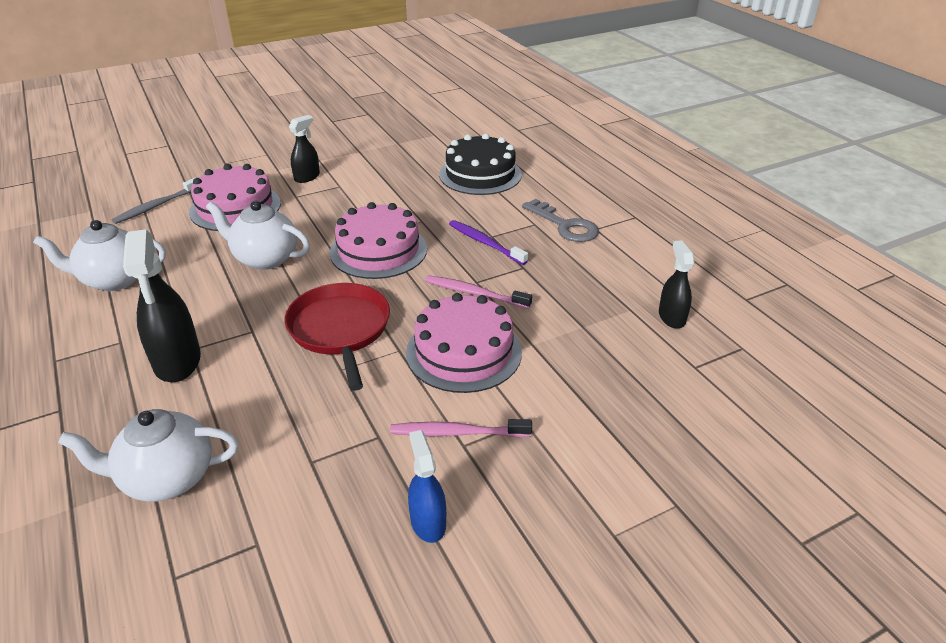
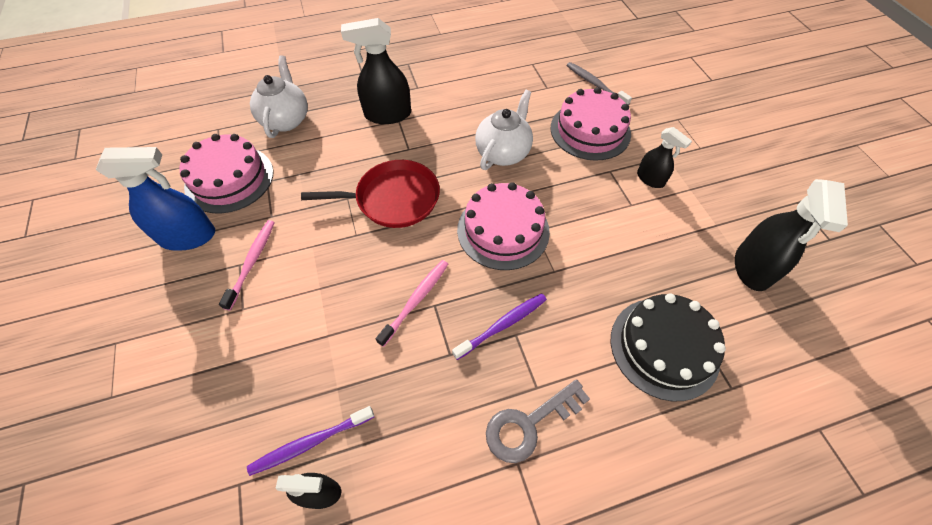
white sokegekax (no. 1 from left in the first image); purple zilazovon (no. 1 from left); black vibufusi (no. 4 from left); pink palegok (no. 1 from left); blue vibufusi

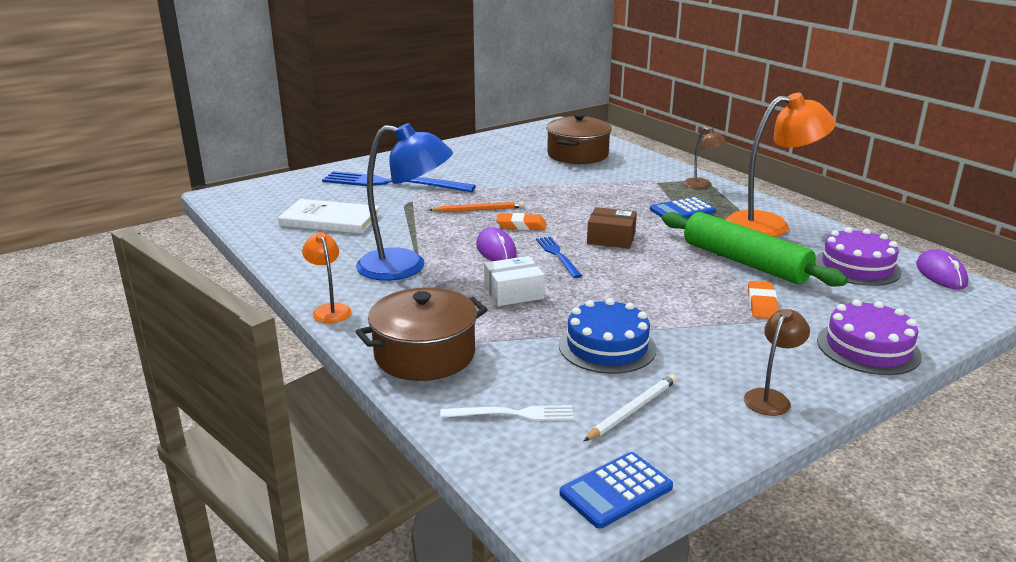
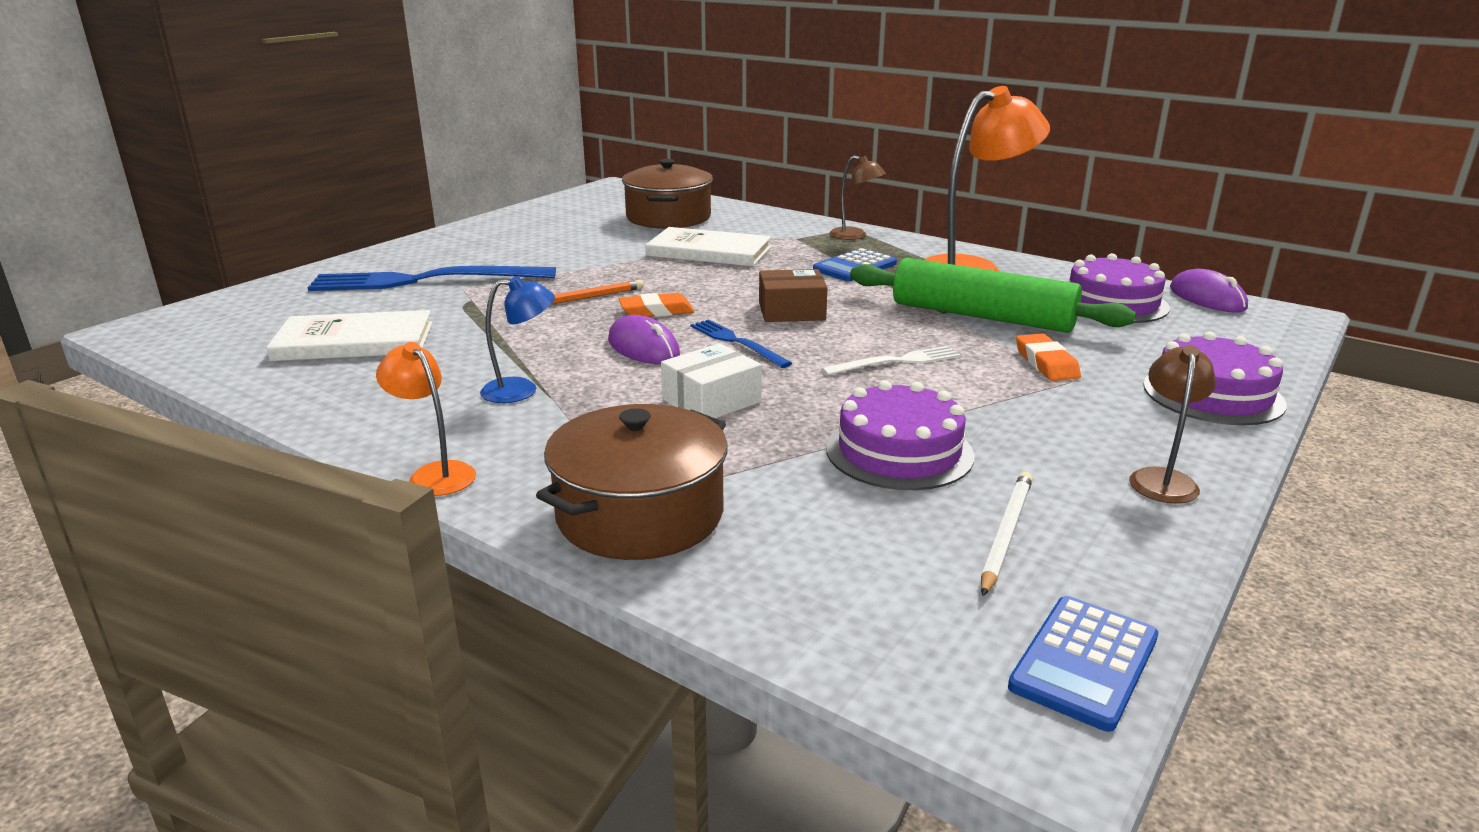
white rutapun (no. 2 from left); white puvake; purple palegok (no. 1 from left); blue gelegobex

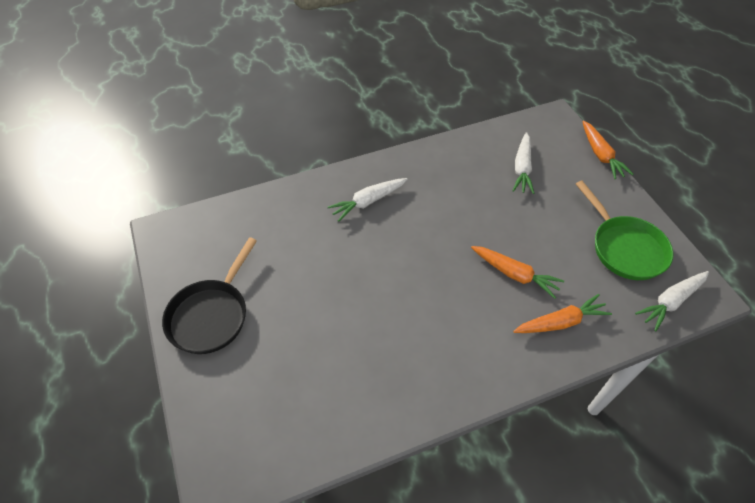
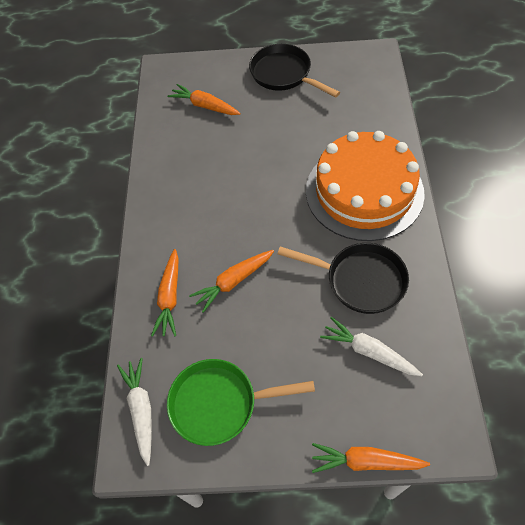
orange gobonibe (no. 2 from left); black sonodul (no. 2 from left); orange palegok

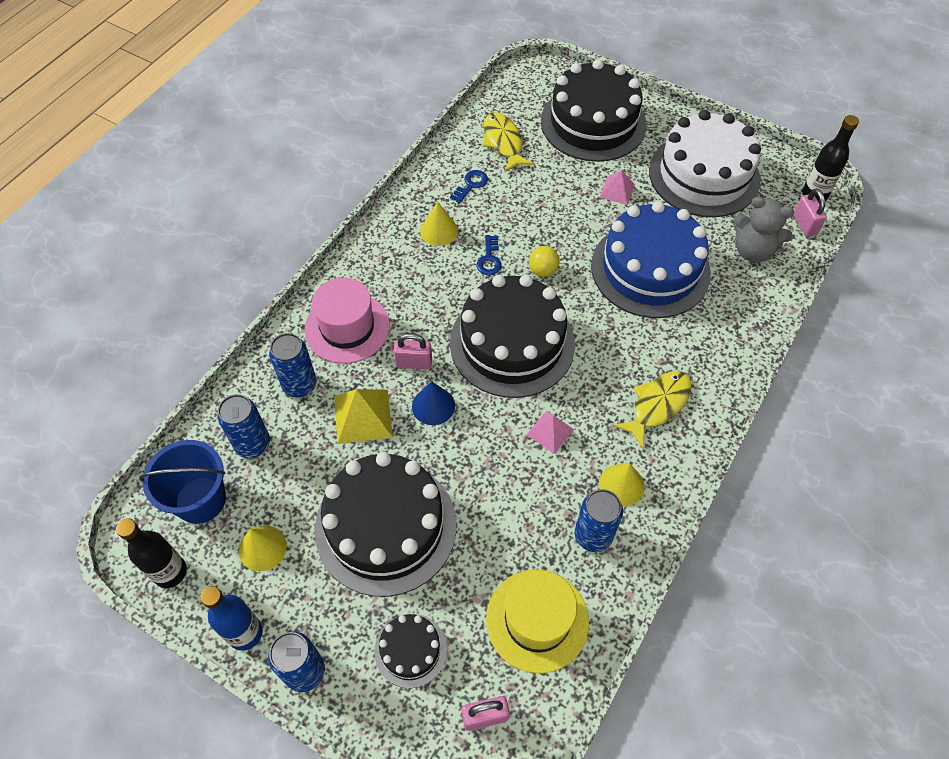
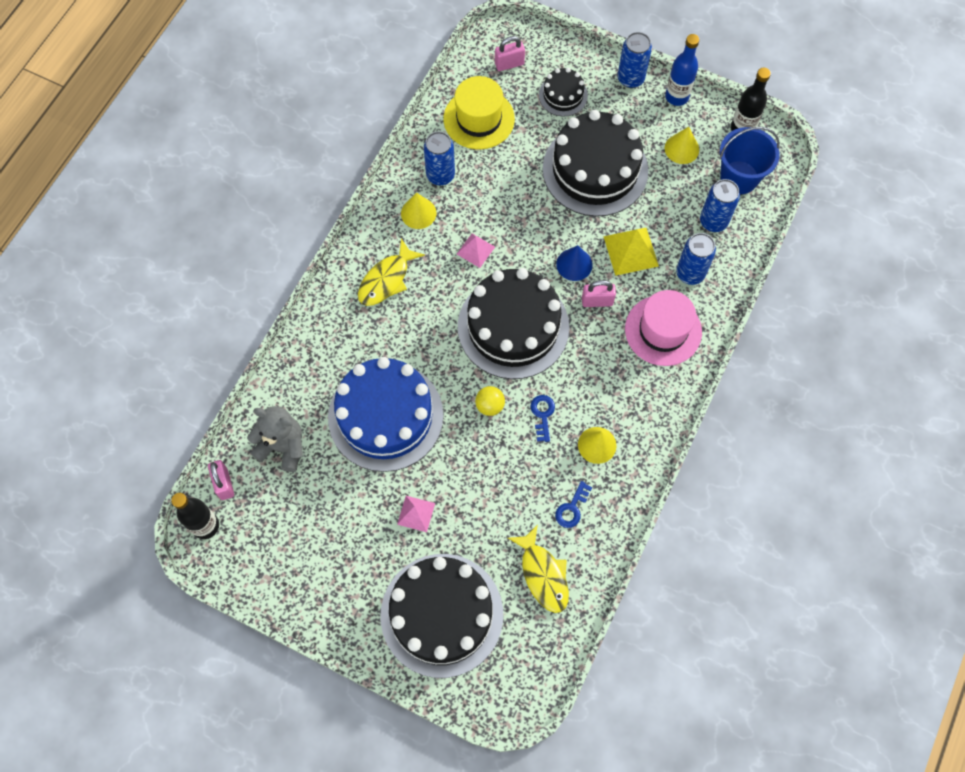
white palegok

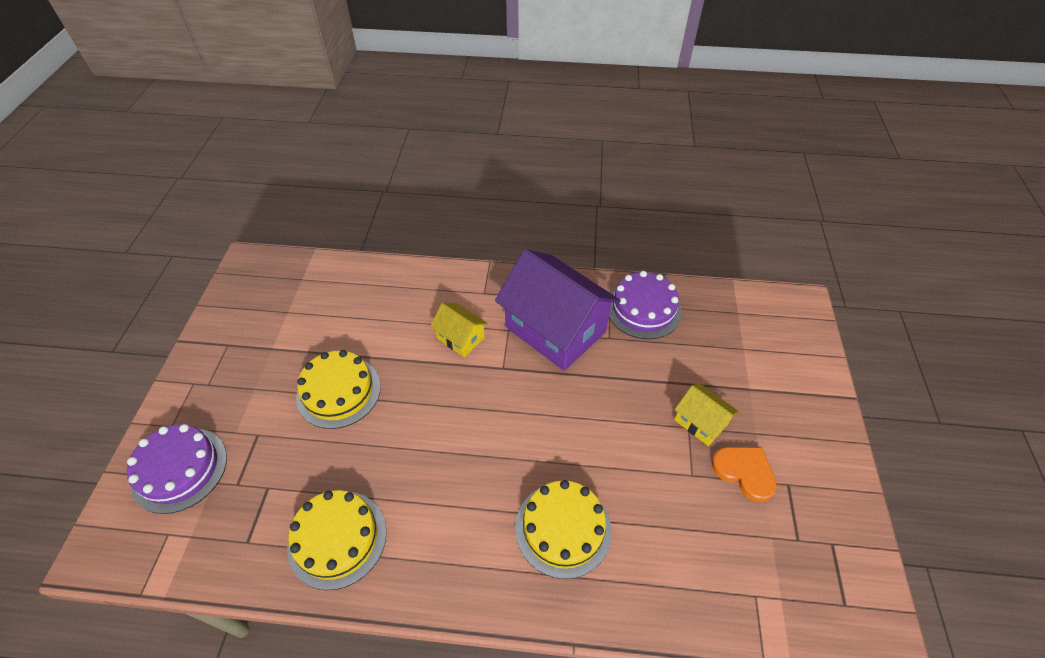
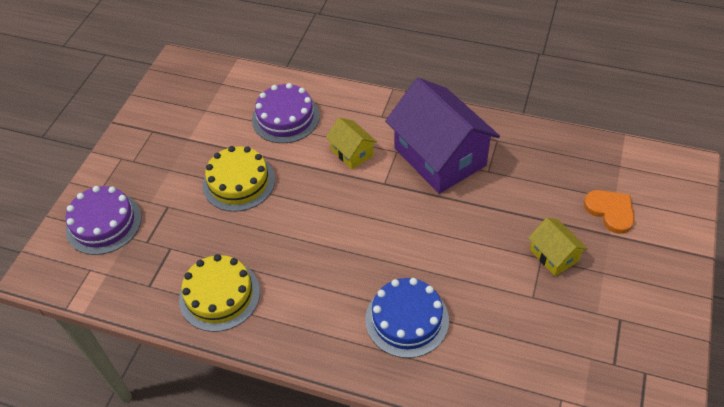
purple palegok (no. 2 from left); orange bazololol; blue palegok

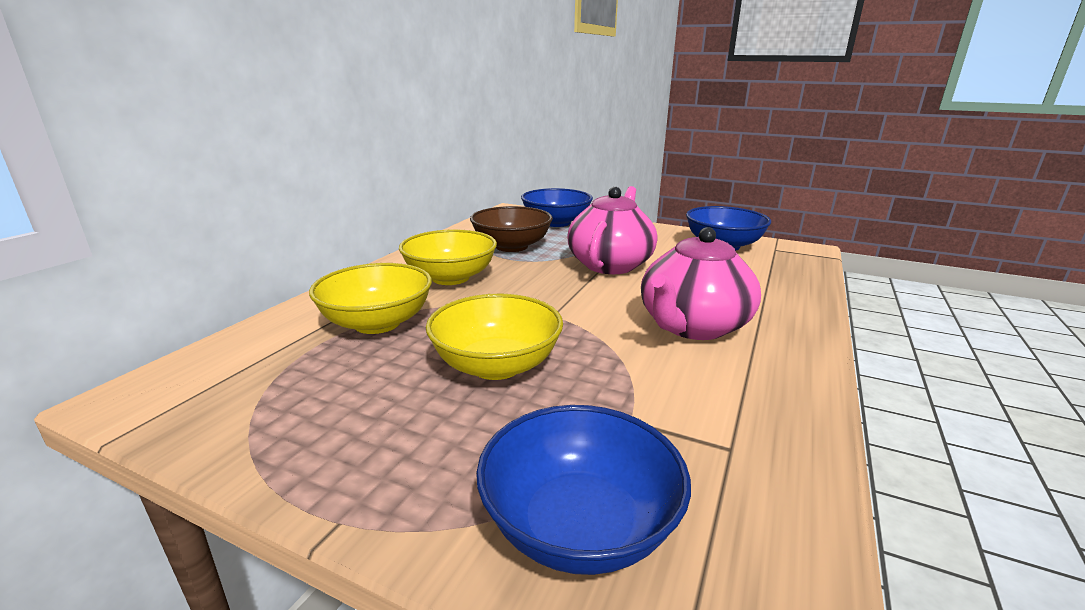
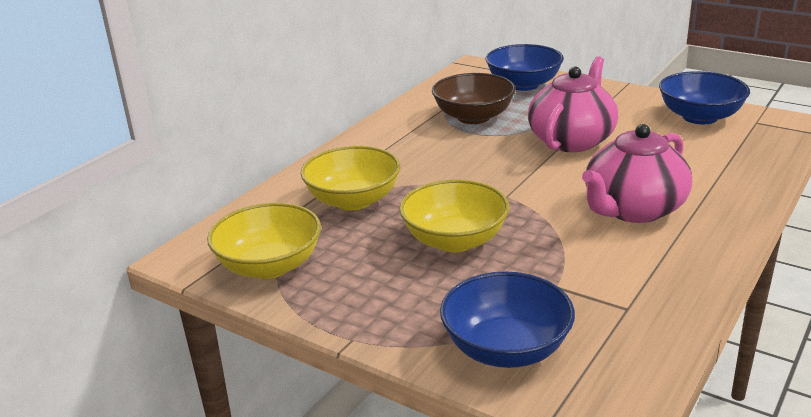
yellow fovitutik (no. 1 from left)

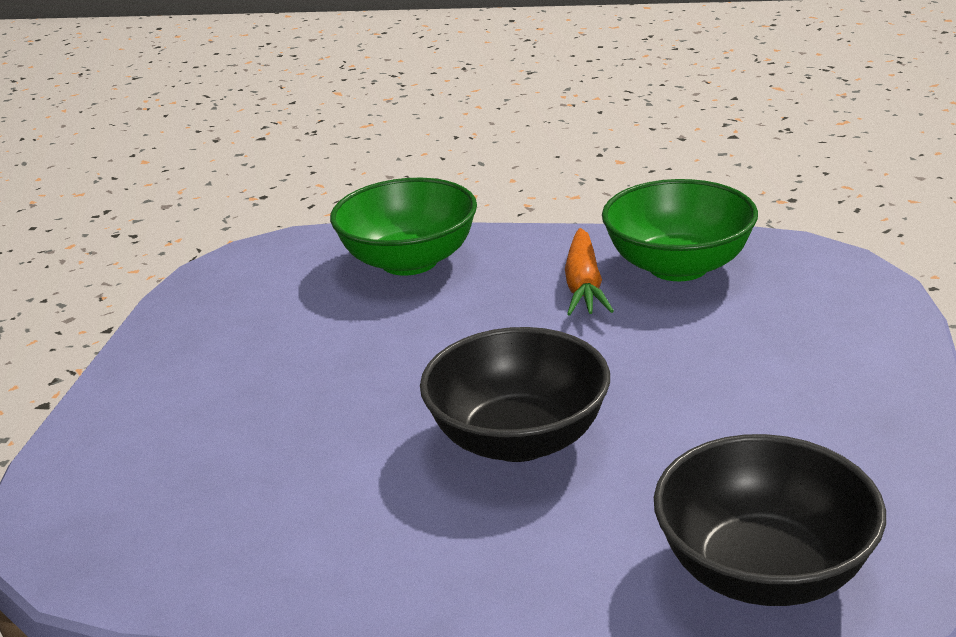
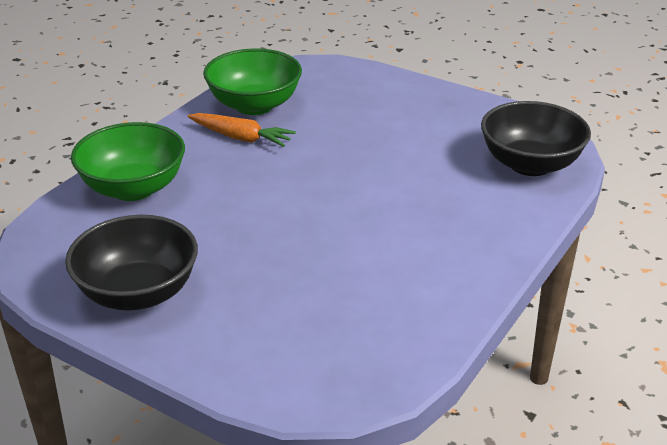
black fovitutik (no. 1 from left)

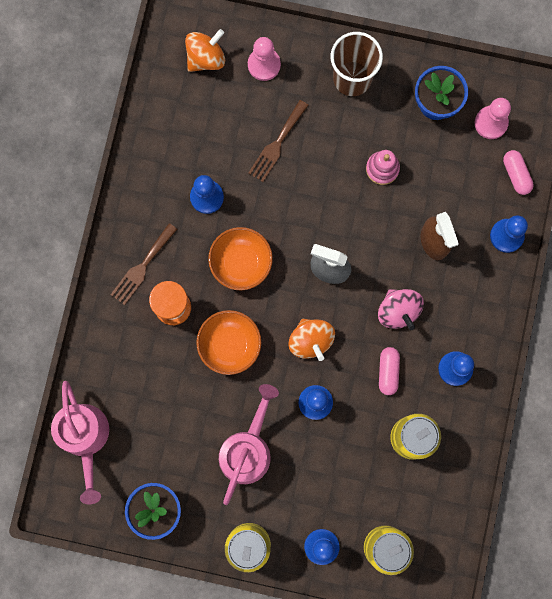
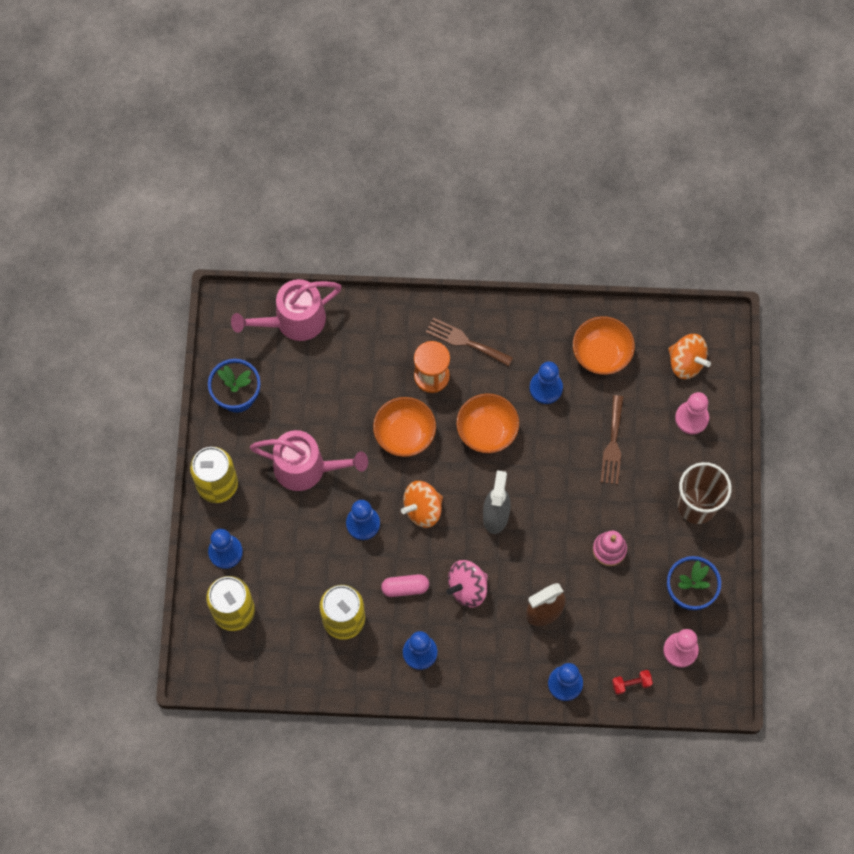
orange fovitutik (no. 3 from left); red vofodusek; brown puvake (no. 2 from left)

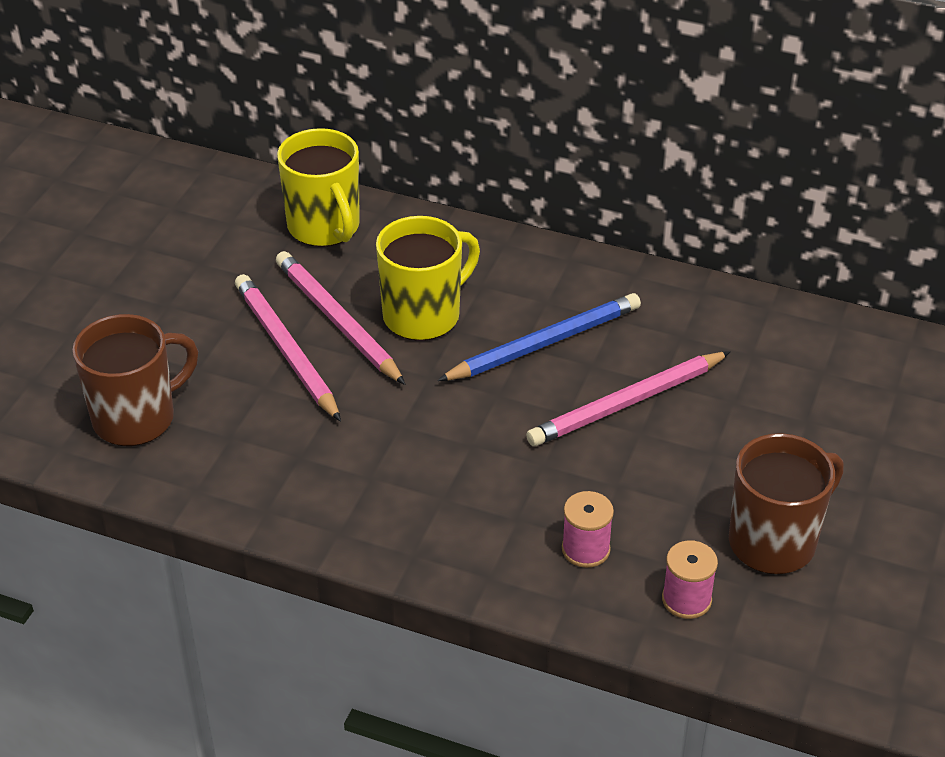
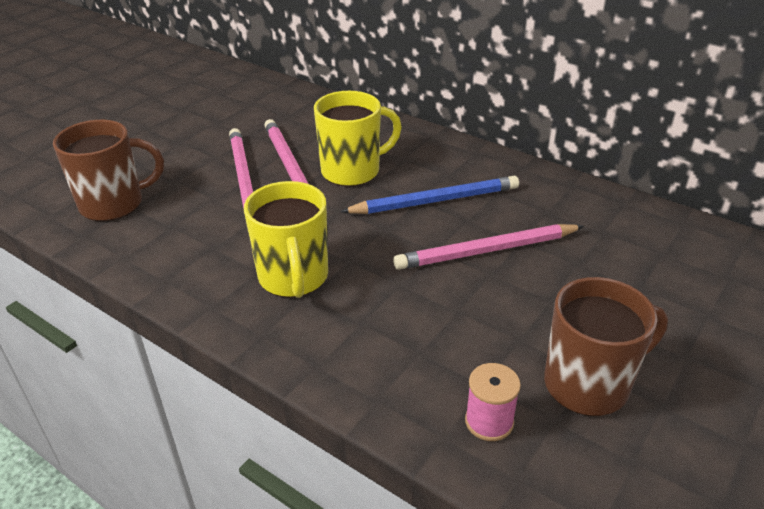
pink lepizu (no. 1 from left in the first image); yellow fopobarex (no. 1 from left)

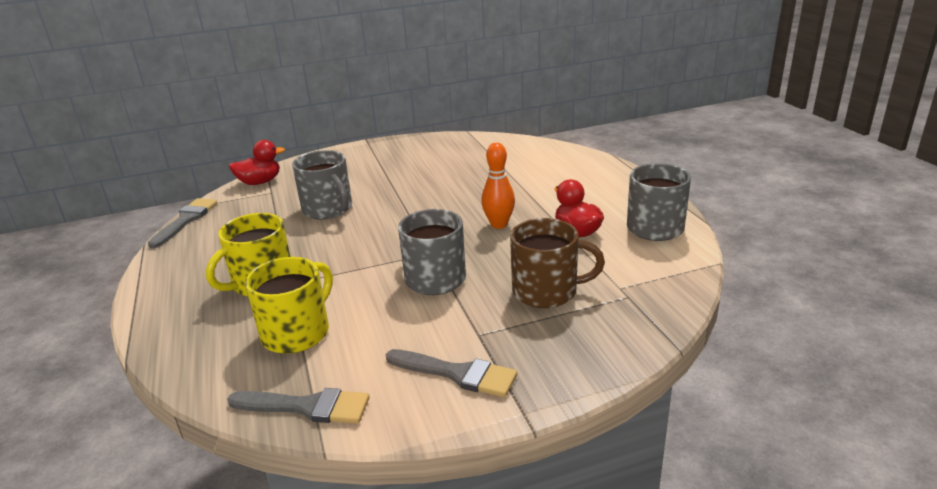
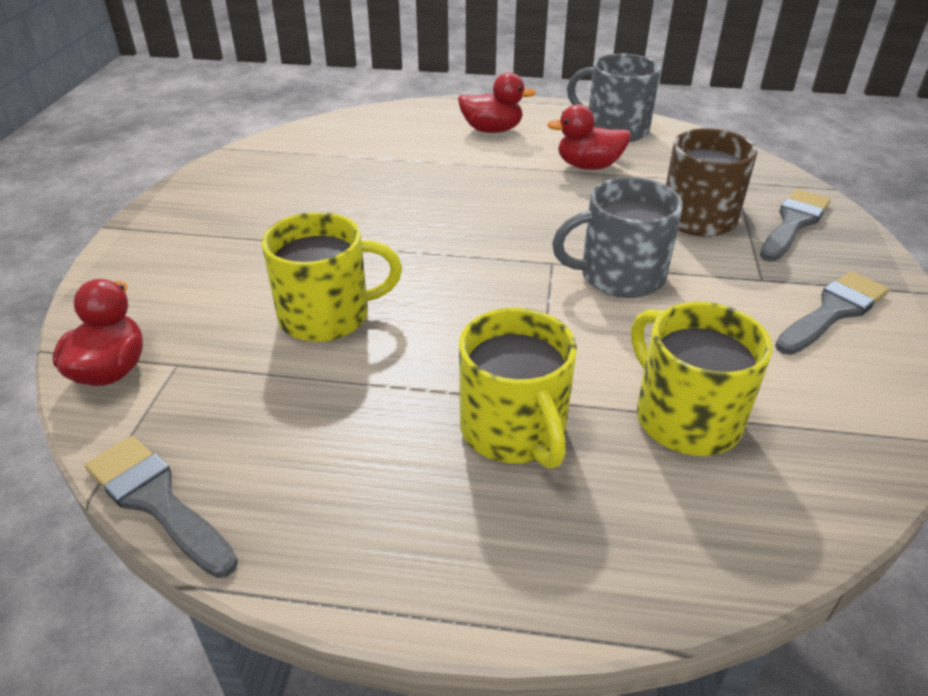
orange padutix; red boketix (no. 2 from left); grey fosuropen (no. 2 from left); yellow fopobarex (no. 1 from left)

